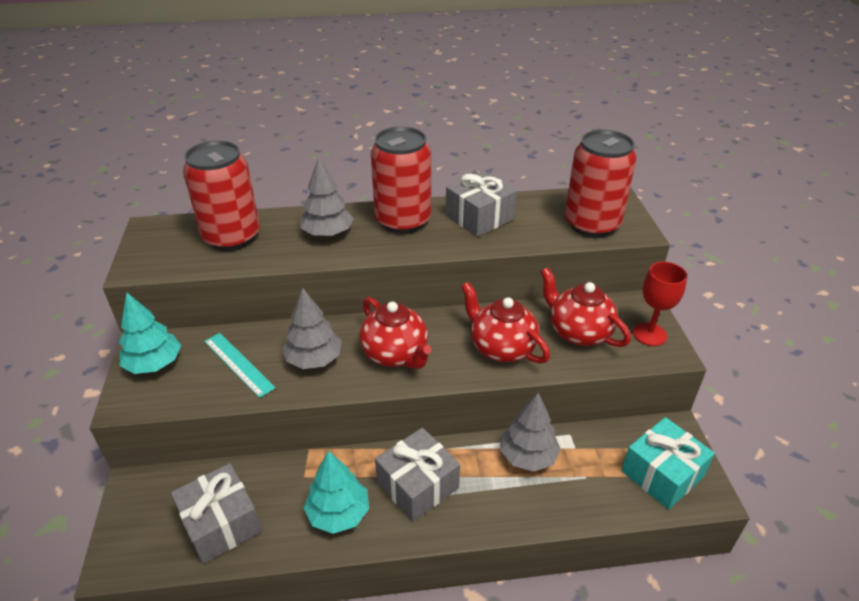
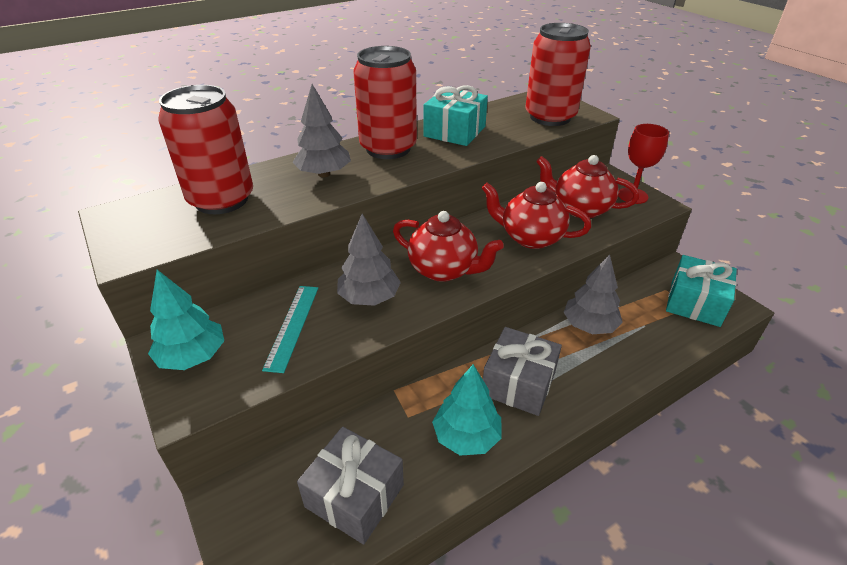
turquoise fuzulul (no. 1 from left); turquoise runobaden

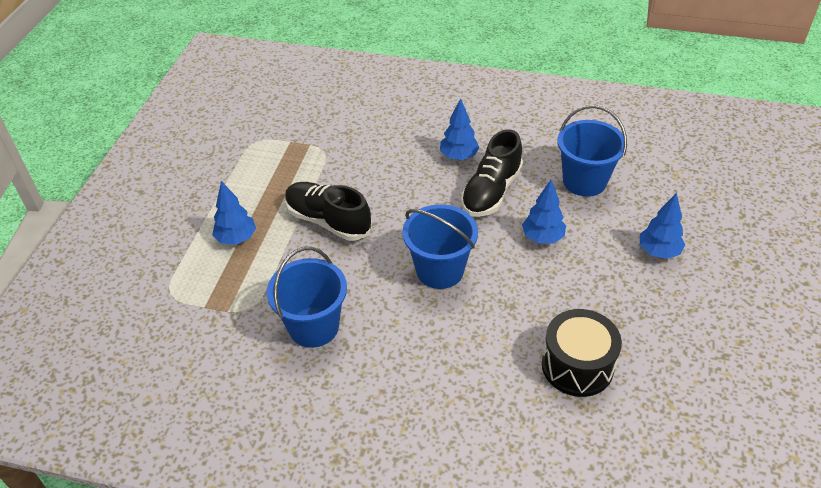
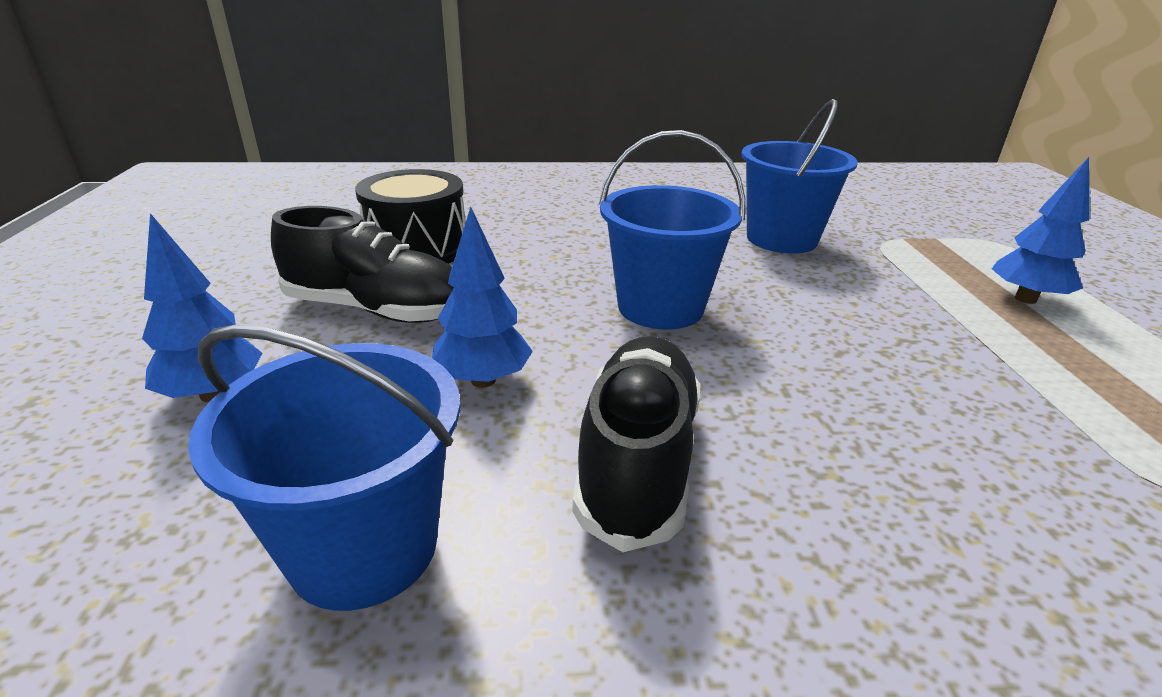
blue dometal (no. 2 from left in the first image); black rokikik (no. 1 from left)

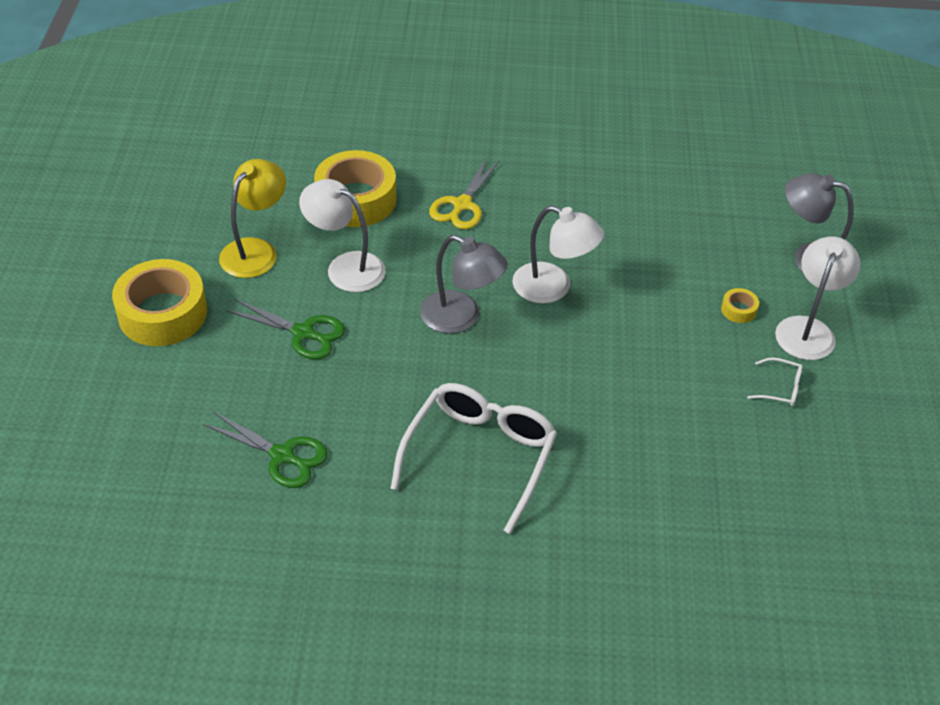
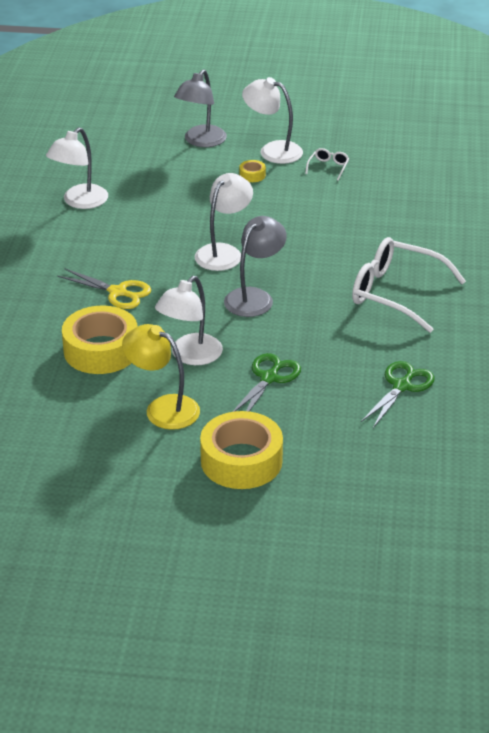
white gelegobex (no. 1 from left)

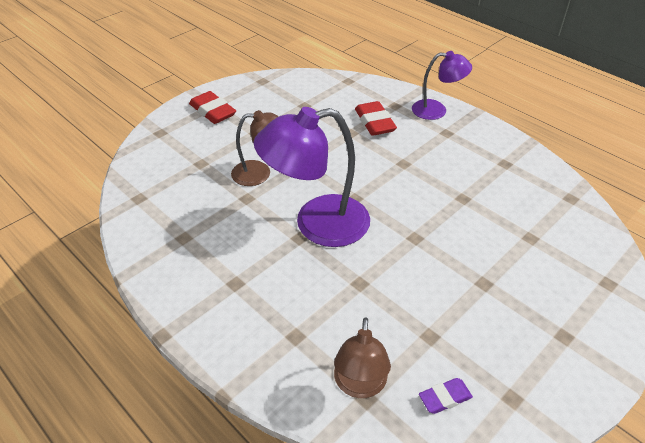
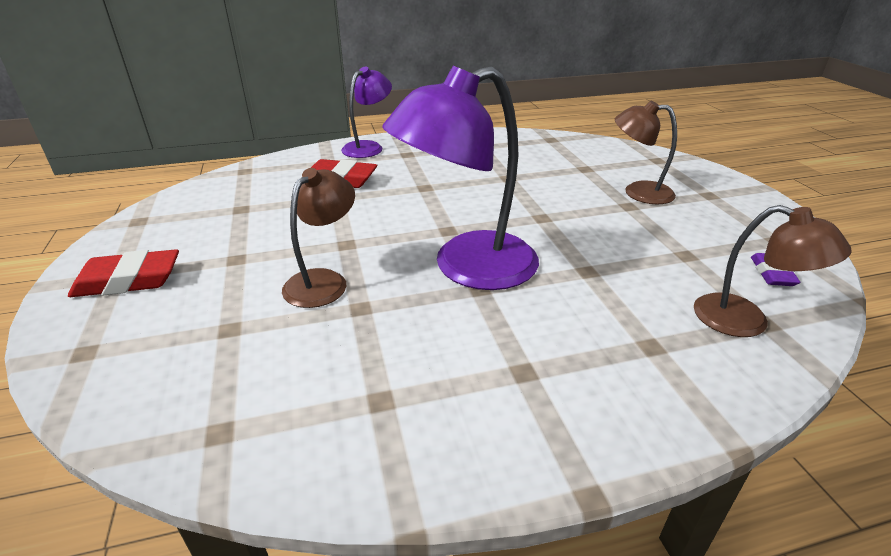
brown gelegobex (no. 2 from left); purple gelegobex (no. 2 from left)

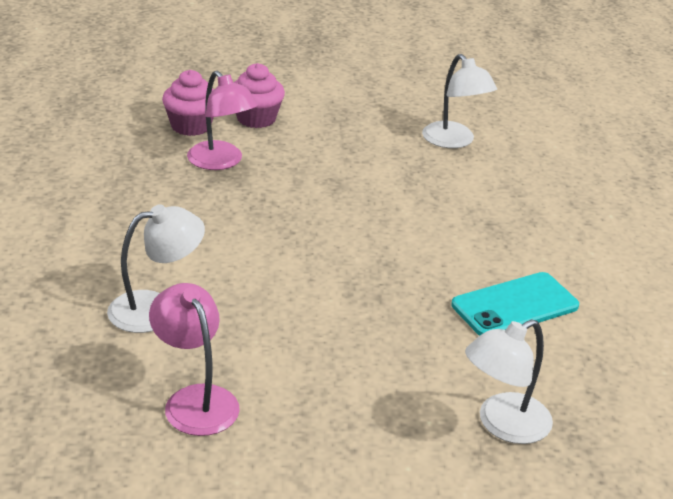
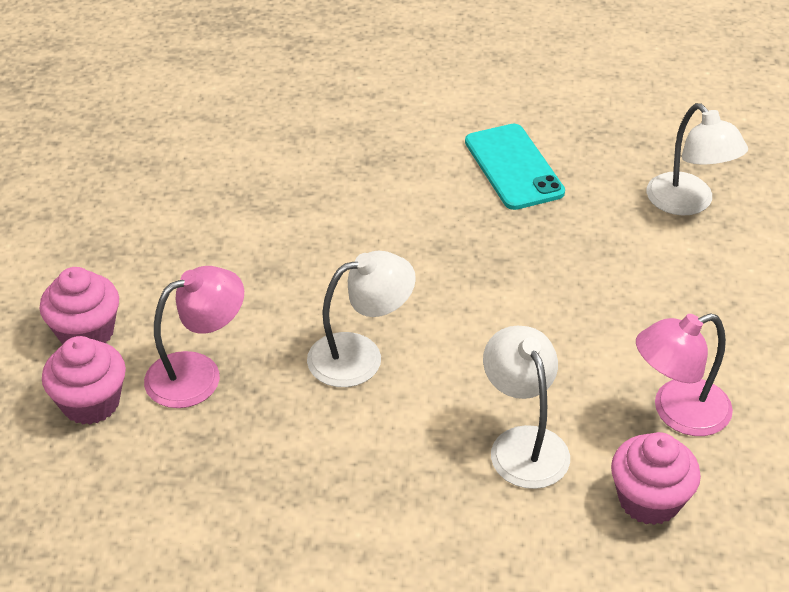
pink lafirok (no. 3 from left); white gelegobex (no. 1 from left)

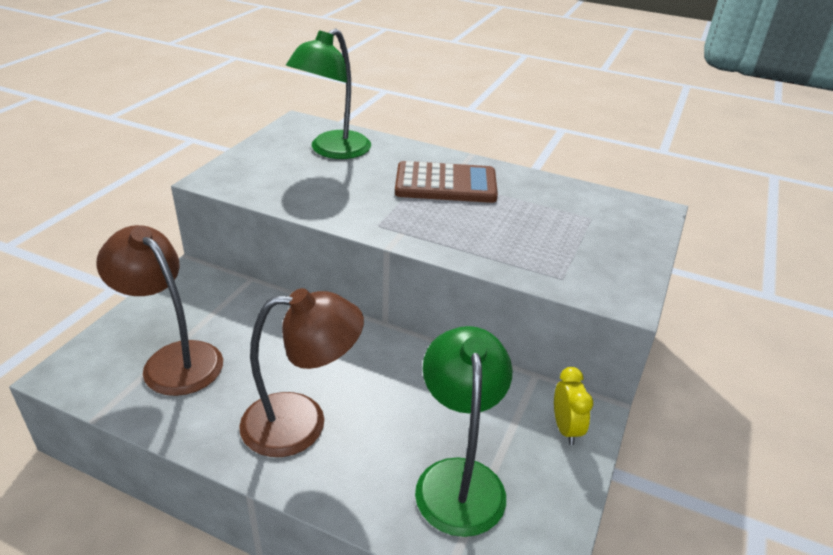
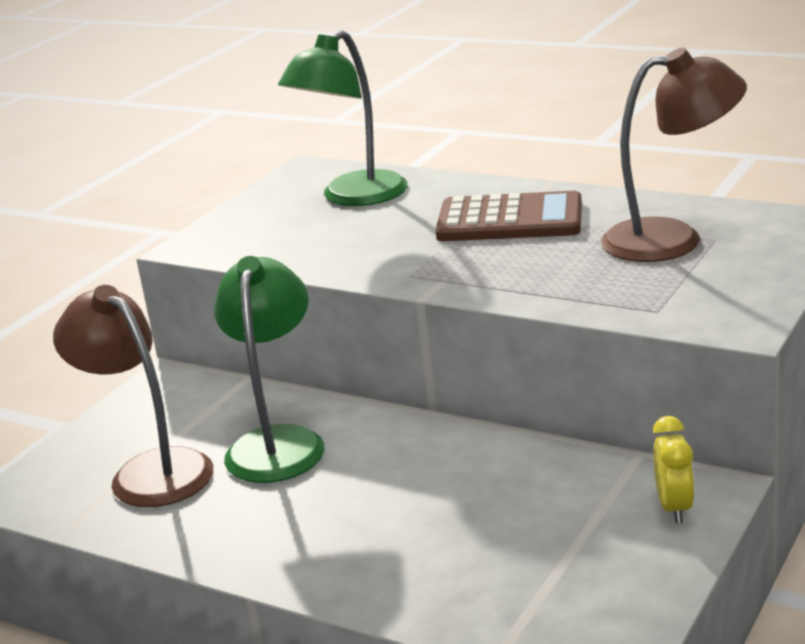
brown gelegobex (no. 2 from left); green gelegobex (no. 1 from left)

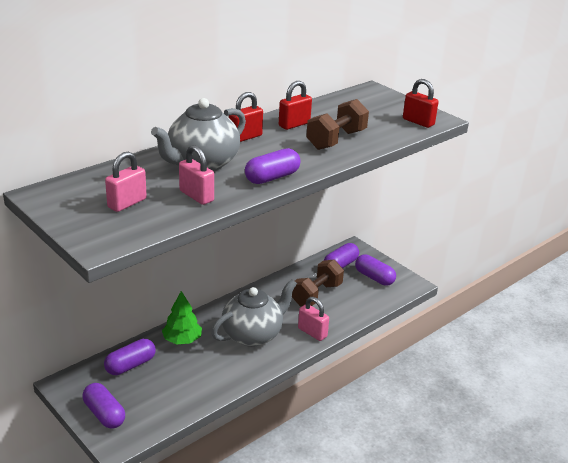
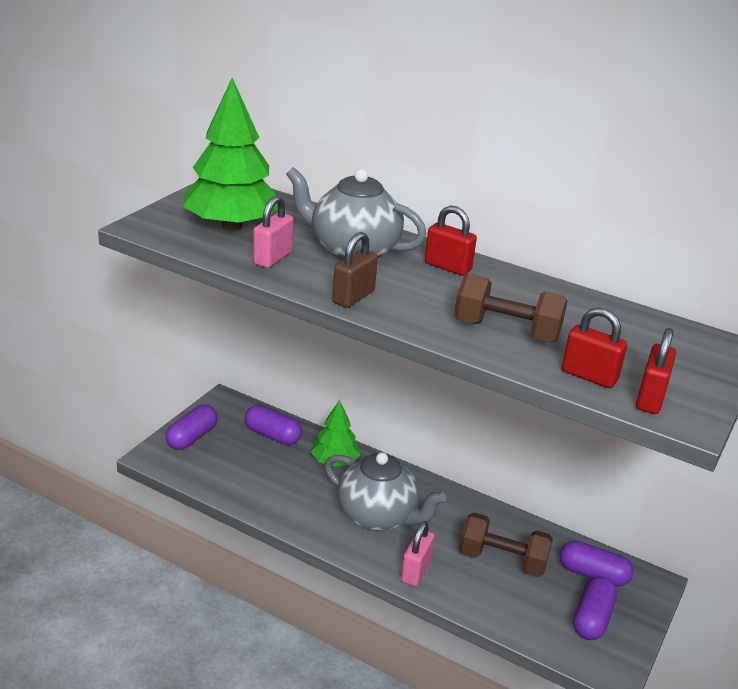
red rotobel (no. 2 from left); green dometal (no. 1 from left); brown rotobel

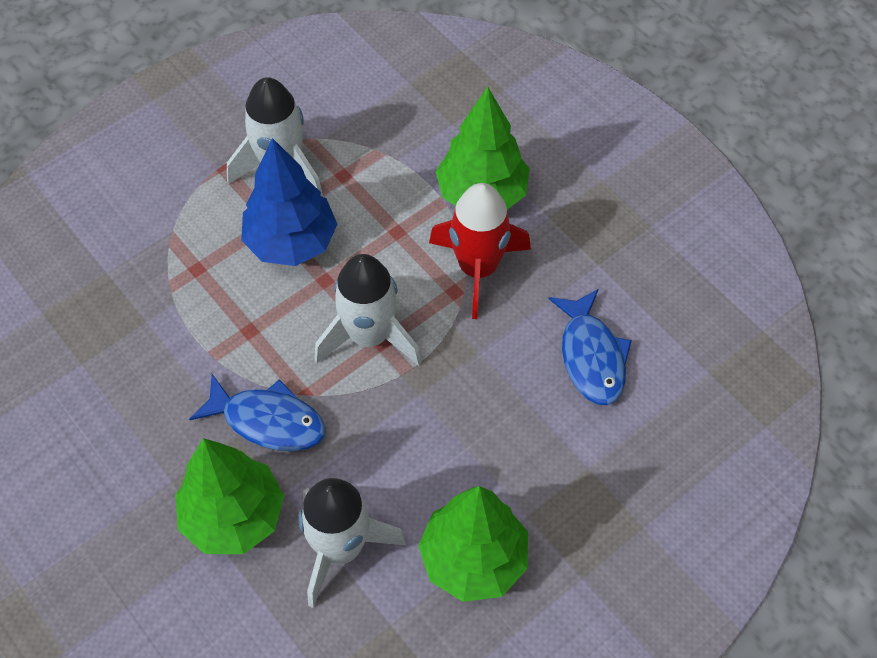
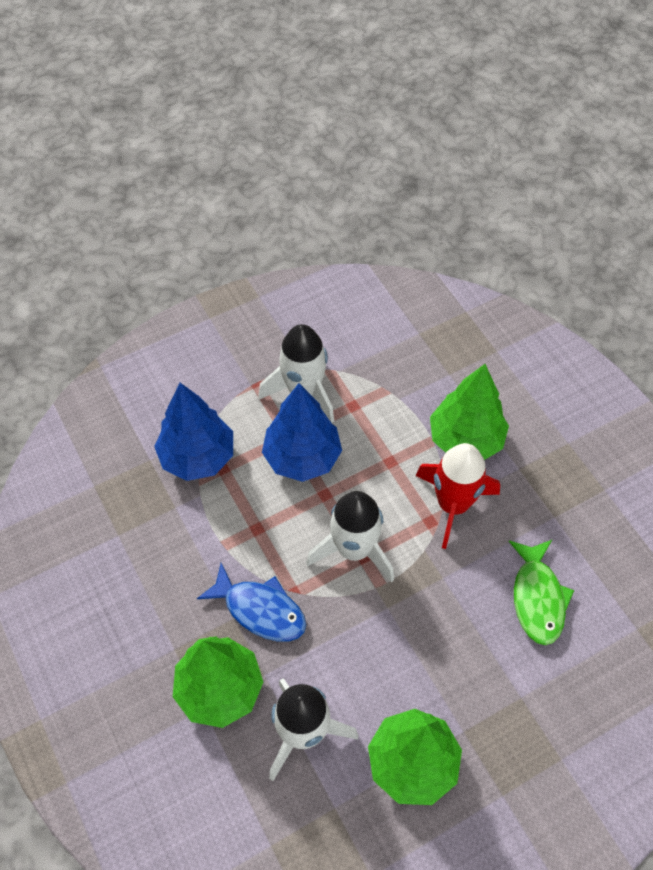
blue dometal (no. 1 from left); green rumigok

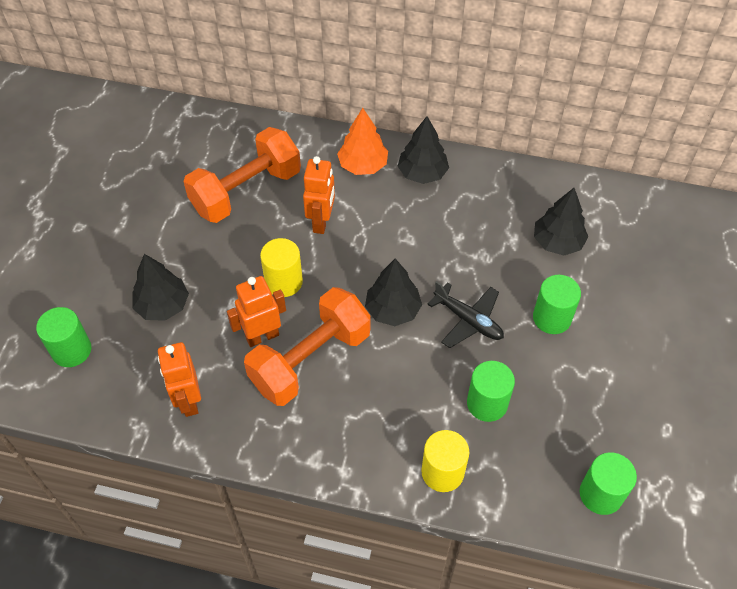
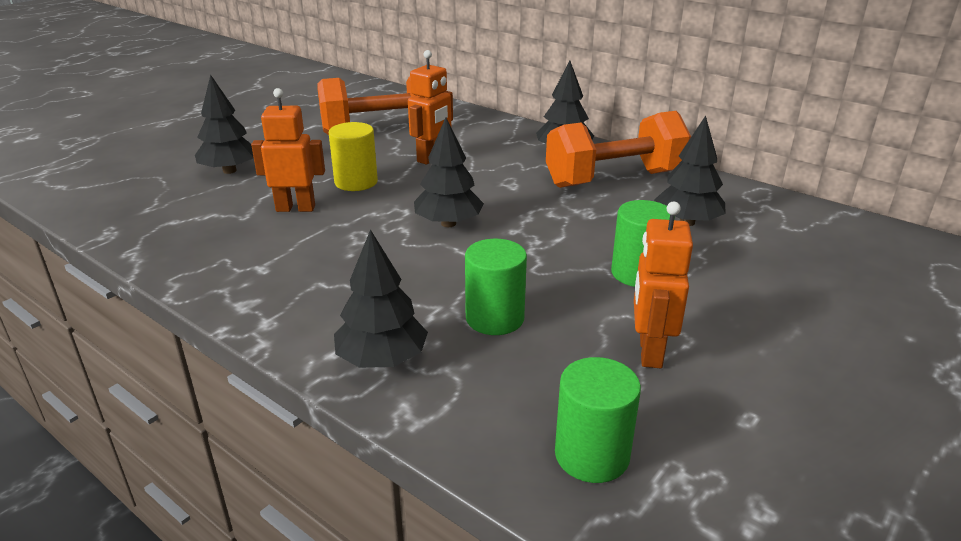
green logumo (no. 1 from left in the first image); orange dometal; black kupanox; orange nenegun (no. 3 from left); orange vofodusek (no. 2 from left); black dometal (no. 2 from left)

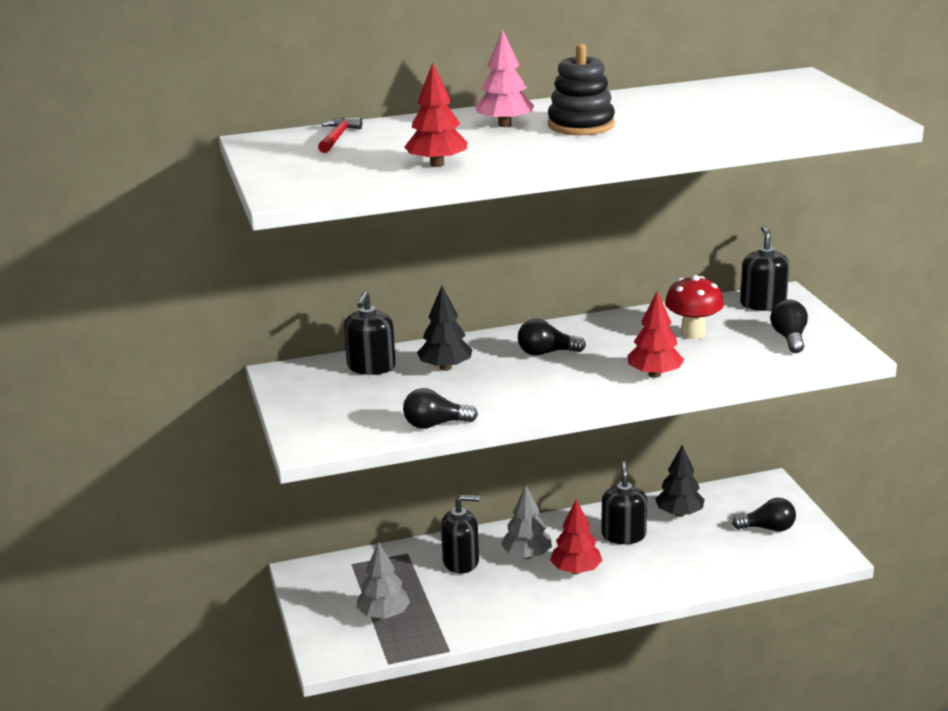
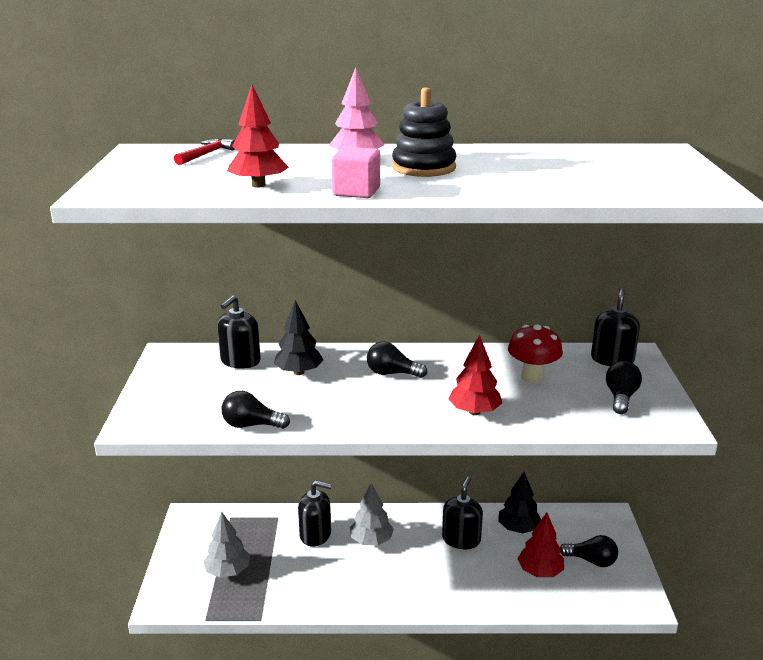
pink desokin; red dometal (no. 3 from left)

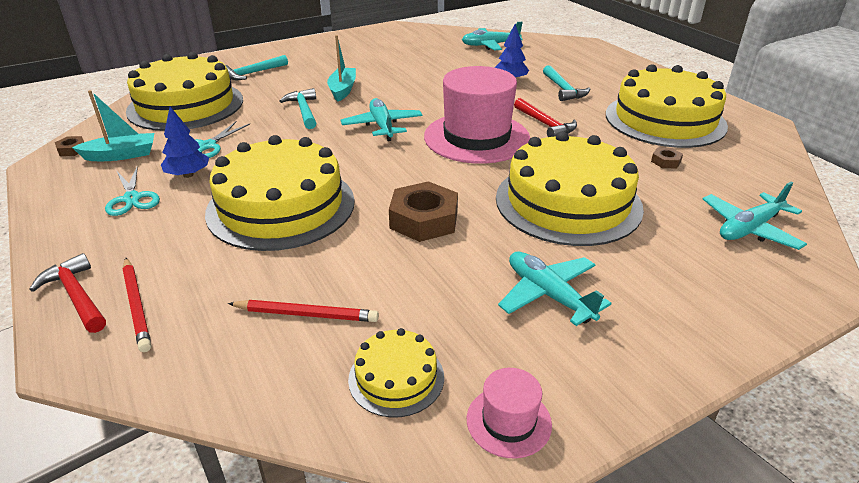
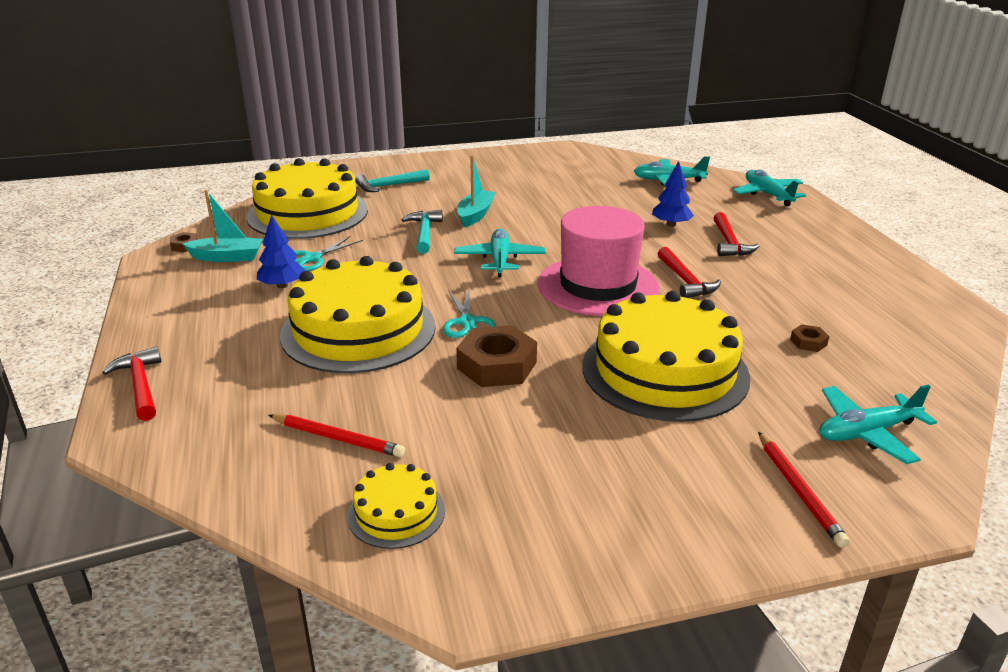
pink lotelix (no. 2 from left in the first image); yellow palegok (no. 5 from left in the first image); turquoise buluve (no. 2 from left); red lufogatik (no. 2 from left); turquoise kupanox (no. 3 from left); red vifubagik (no. 3 from left)

